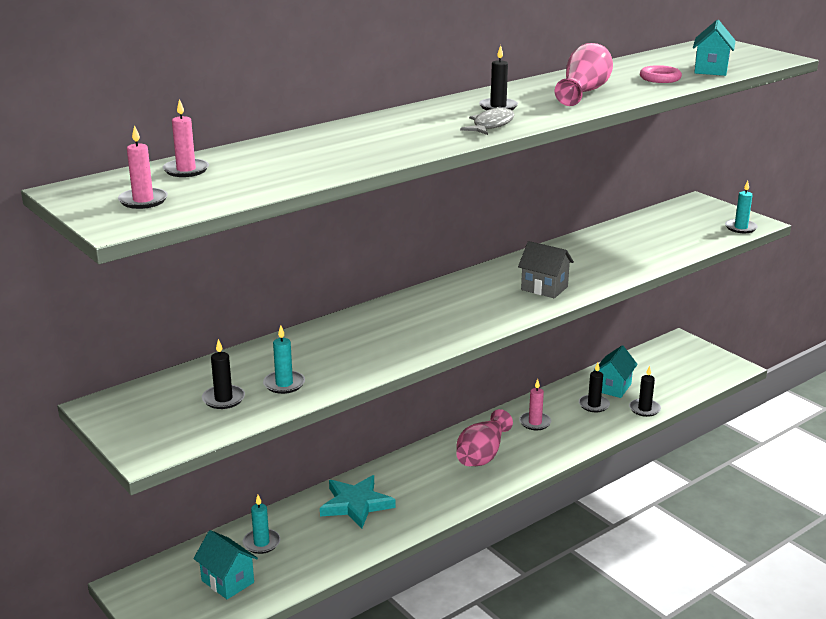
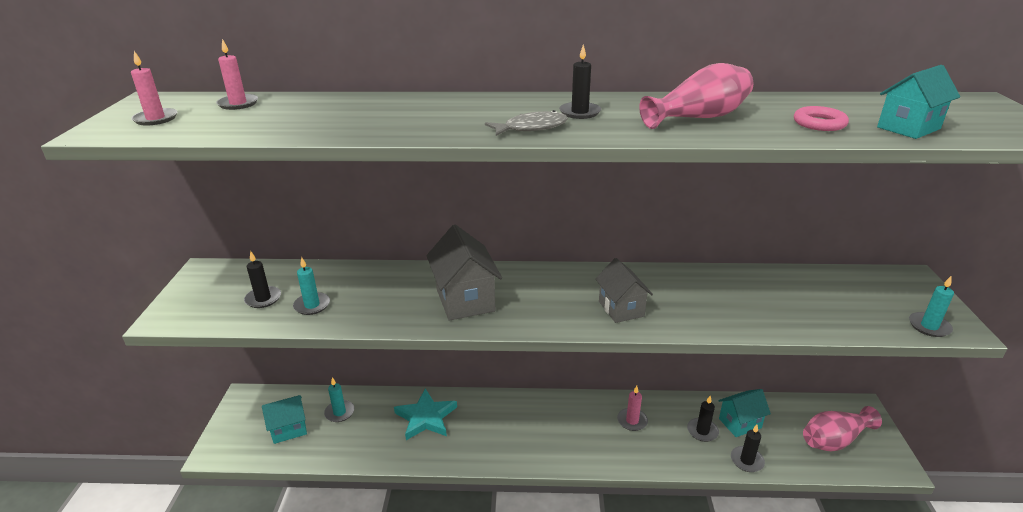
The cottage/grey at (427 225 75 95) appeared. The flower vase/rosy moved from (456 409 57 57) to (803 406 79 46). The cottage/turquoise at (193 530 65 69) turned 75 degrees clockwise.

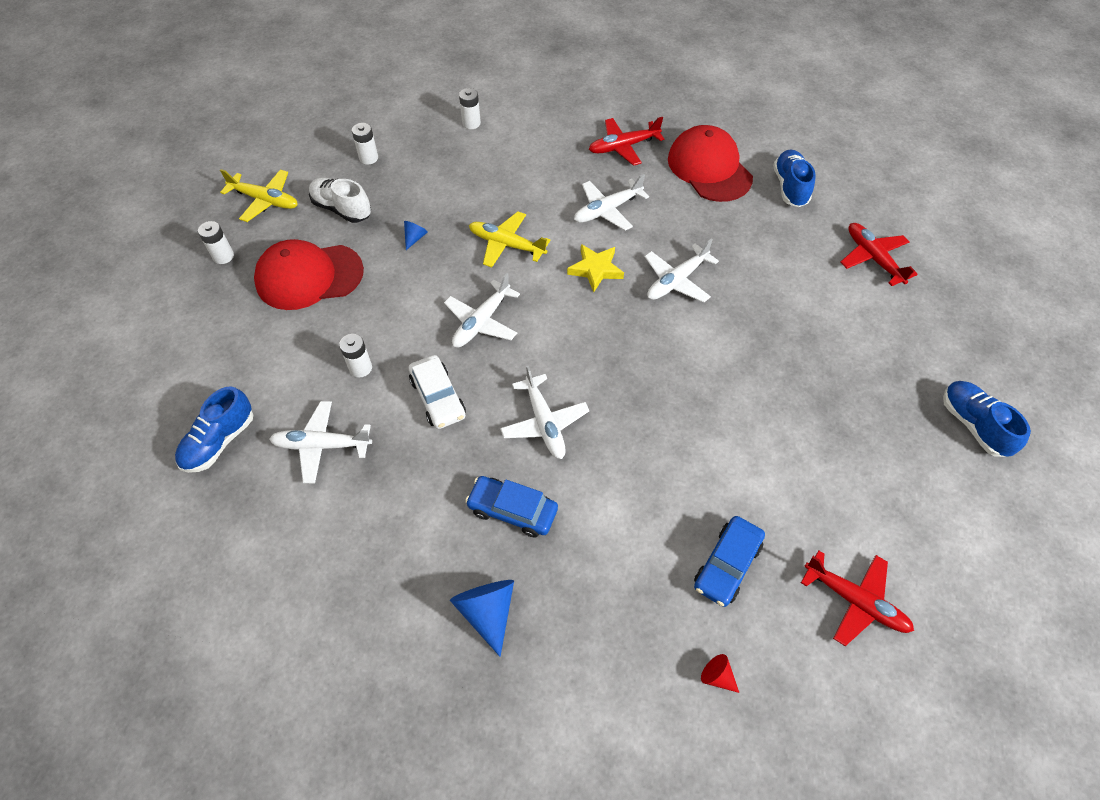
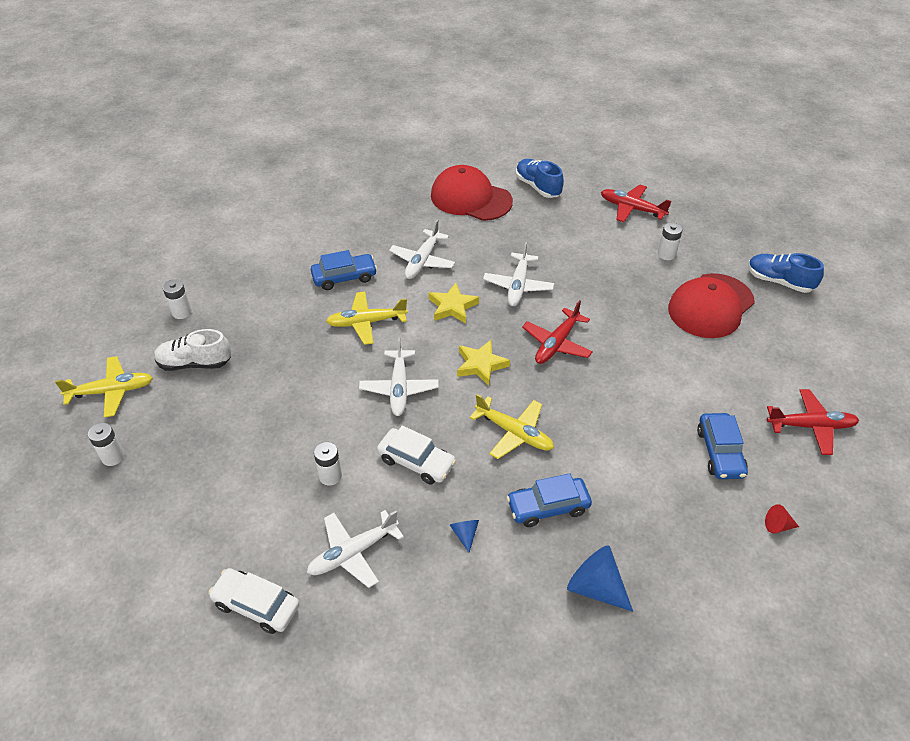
The automobile/royal blue at (311 250 66 40) appeared. The star/yellow at (457 340 53 46) appeared. The peaked cap/scarlet moved from (254 239 110 71) to (668 273 87 65). The cone/royal blue moved from (404 221 24 29) to (450 520 29 33). The power cell/snow-white moved from (459 88 22 41) to (658 222 25 38). The toy plane/scarlet moved from (589 117 75 49) to (522 300 71 64). The shoe/royal blue at (175 386 78 87) was replaced by the automobile/snow-white at (208 568 92 66). The toy plane/snow-white at (500 366 89 93) became the toy plane/yellow at (470 394 84 65).

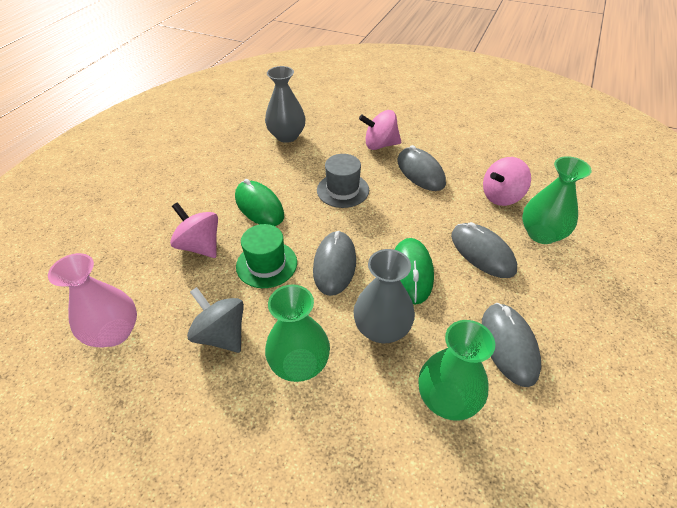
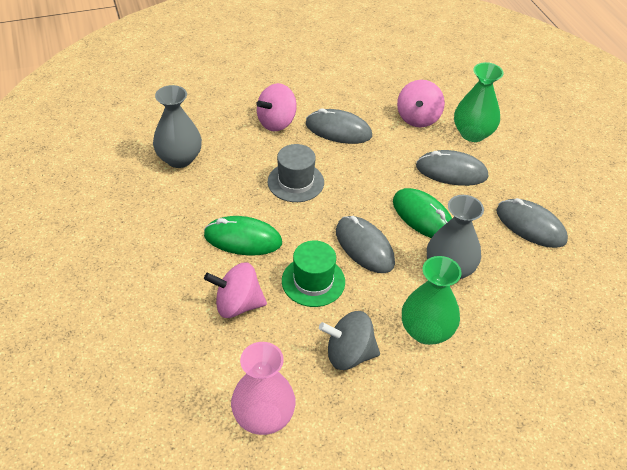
The flower vase/leaf-green at (418 320 77 101) disappeared.

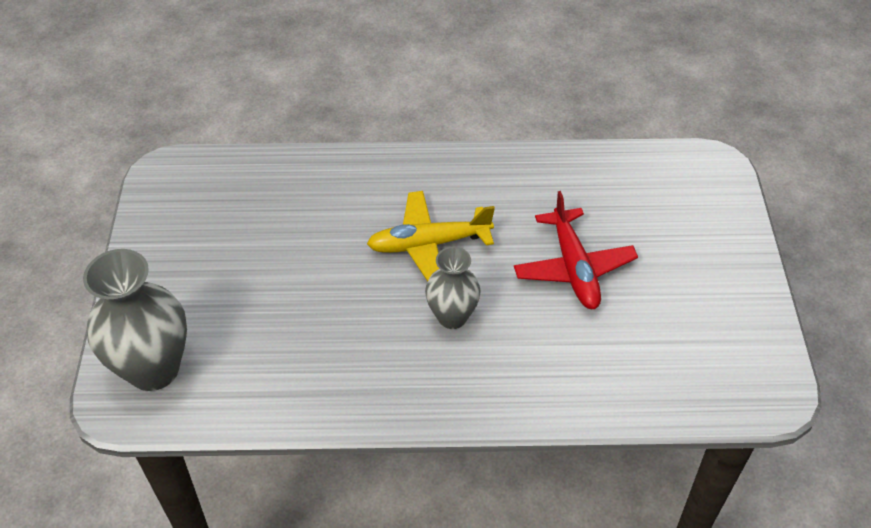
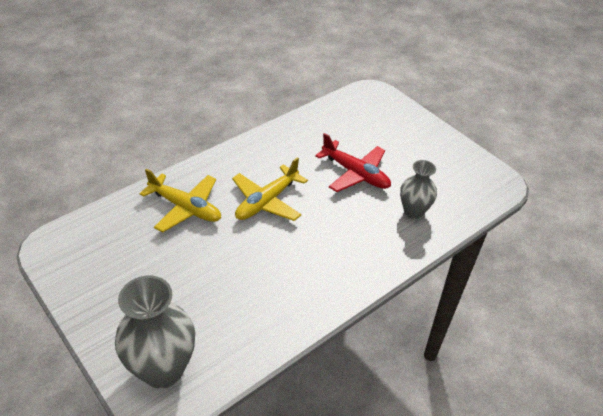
The toy plane/yellow at (140 169 81 63) appeared. The flower vase/grey moved from (425 247 56 82) to (400 160 37 59).

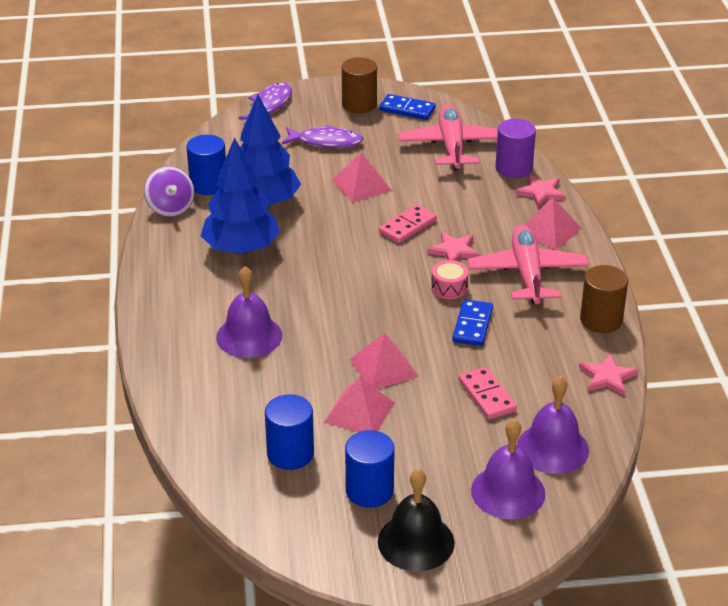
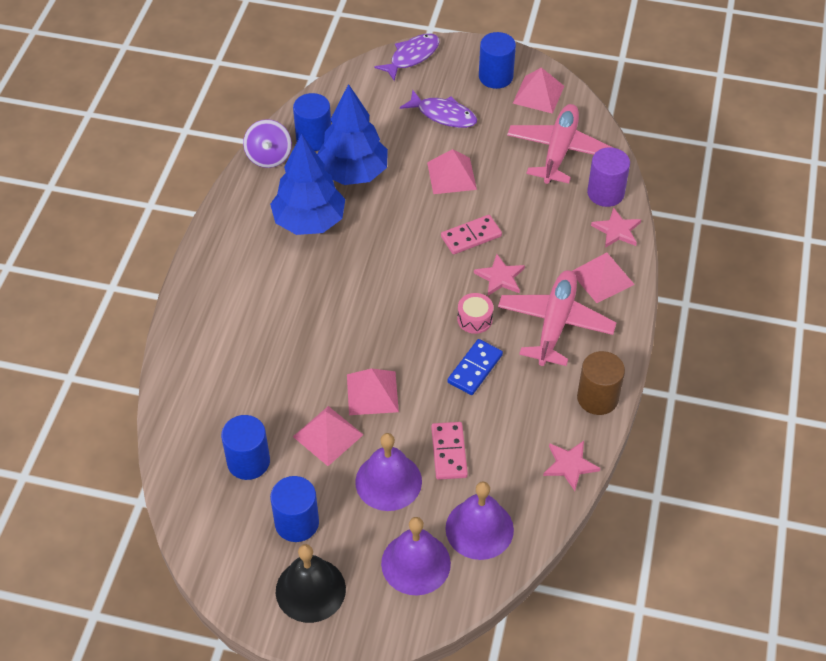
The school bell/violet moved from (216 266 66 92) to (355 433 67 78). The domino piece/royal blue at (379 94 56 26) was replaced by the pyramid shape/rosy at (513 67 51 47). The solid cylinder/russet at (342 57 35 56) became the solid cylinder/royal blue at (479 32 37 57).

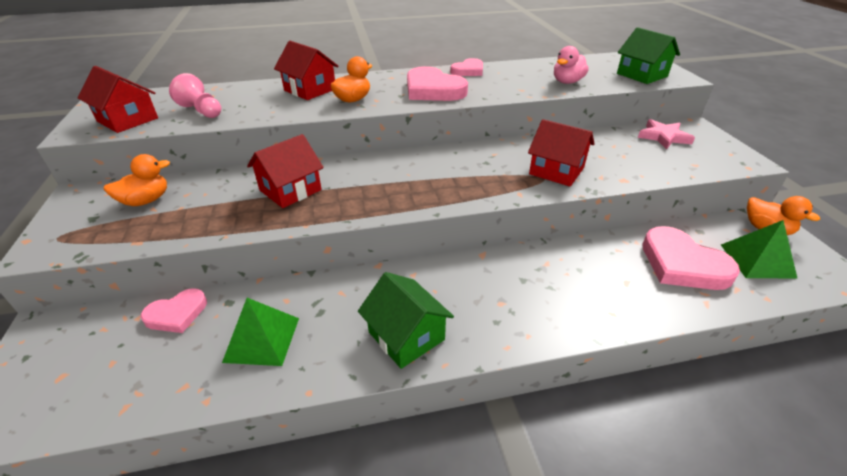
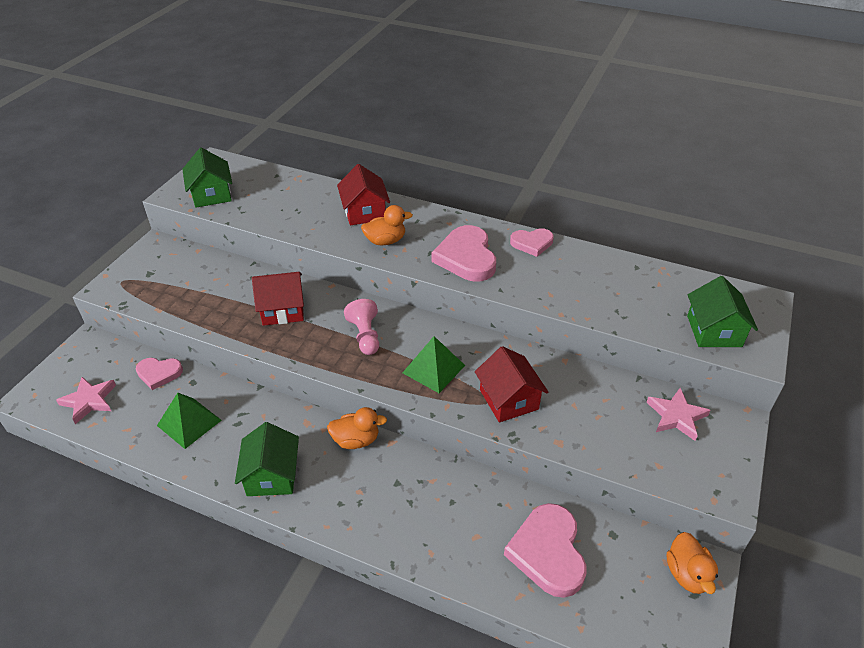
The rubber duck/rosy at (554 46 35 38) disappeared. The star/rosy at (56 377 60 47) appeared. The rubber duck/orange-coloured moved from (103 154 67 52) to (327 407 60 42). The pawn/rosy moved from (169 73 52 45) to (344 299 35 56). The pyramid shape/leaf-green moved from (721 220 76 58) to (402 336 63 57). The cottage/scarlet at (78 66 80 67) became the cottage/leaf-green at (182 148 50 60).

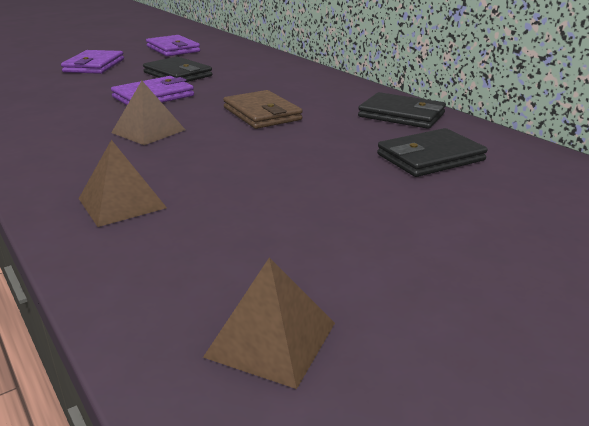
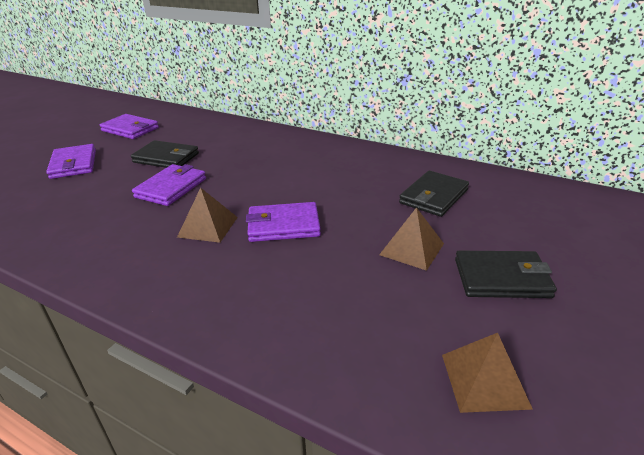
The wallet/russet at (223 90 79 39) disappeared. The wallet/violet at (246 202 75 40) appeared. The pyramid shape/russet moved from (79 140 88 87) to (379 207 65 64). The wallet/jet-black moved from (358 92 88 37) to (455 251 102 47).

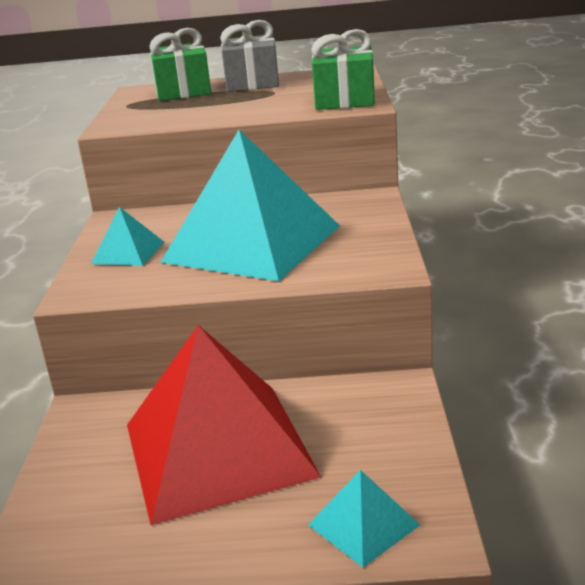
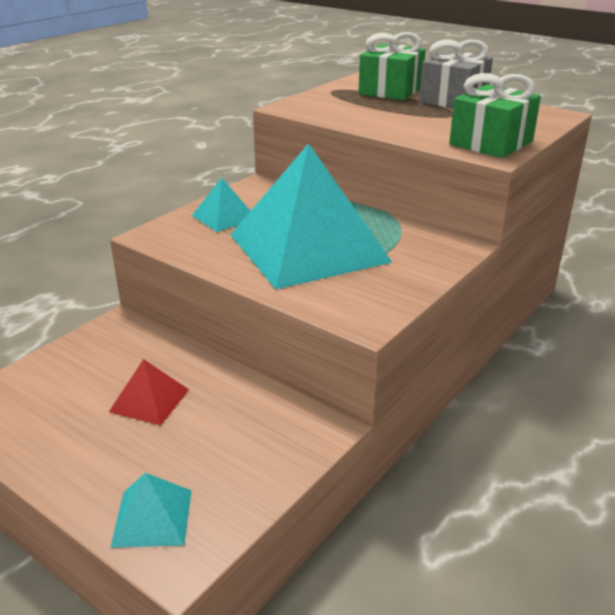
The pyramid shape/scarlet at (127 325 194 200) changed to 0.42 times the size.

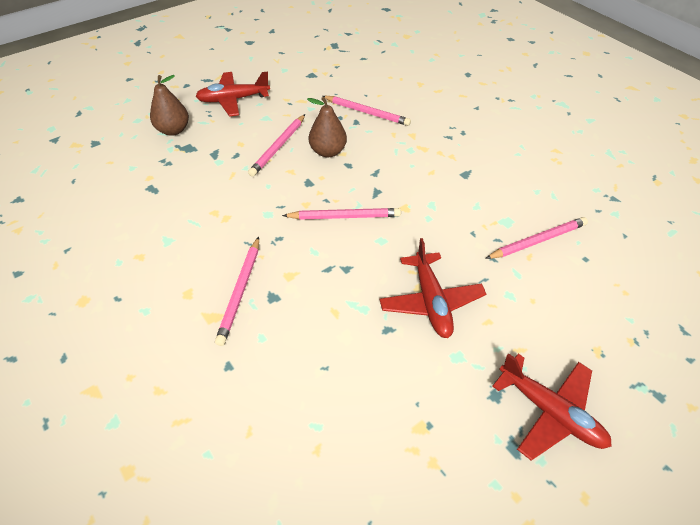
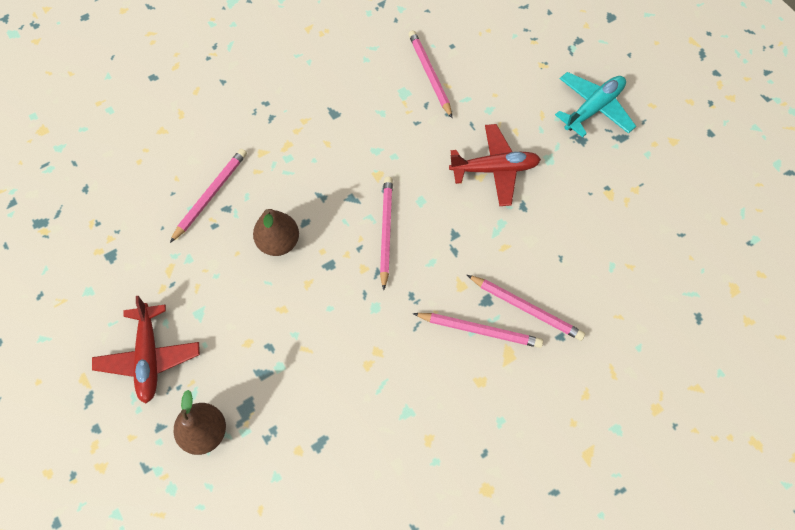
The wooden pencil/rosy moved from (248 114 57 63) to (467 275 118 66). The toy plane/scarlet at (492 353 120 108) became the toy plane/turquoise at (555 72 81 65).

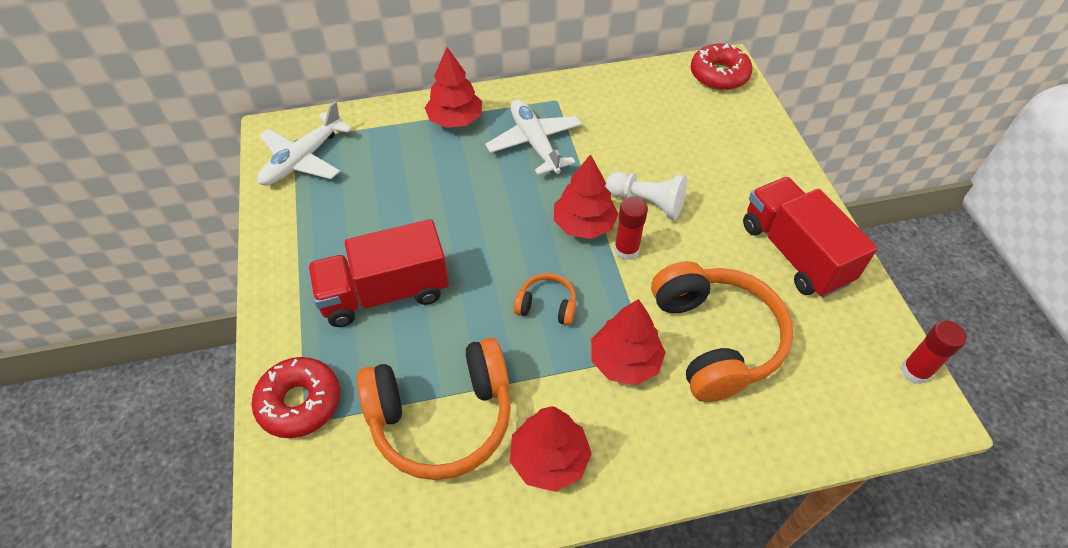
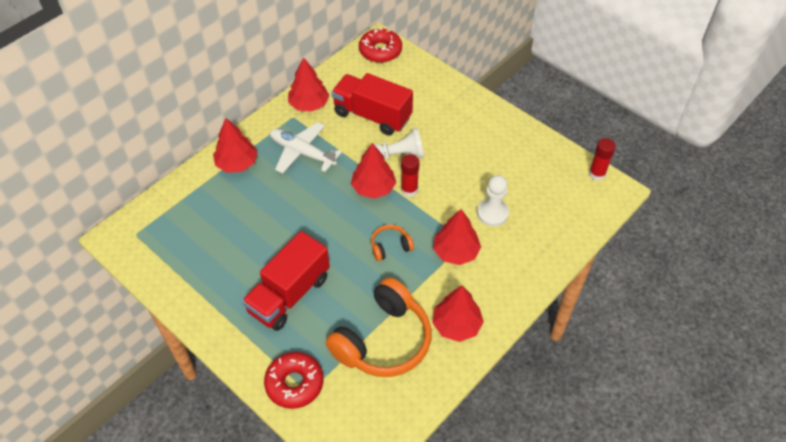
The toy plane/snow-white at (257 101 95 85) disappeared. The tree/scarlet at (288 57 42 55) appeared. The truck/scarlet moved from (743 177 134 121) to (331 73 82 62). The headset/orange-coloured at (651 261 142 141) was replaced by the pawn/snow-white at (477 175 32 51).

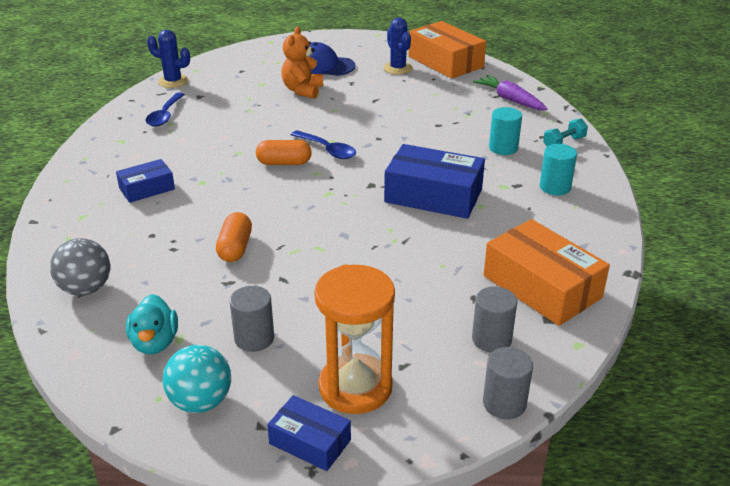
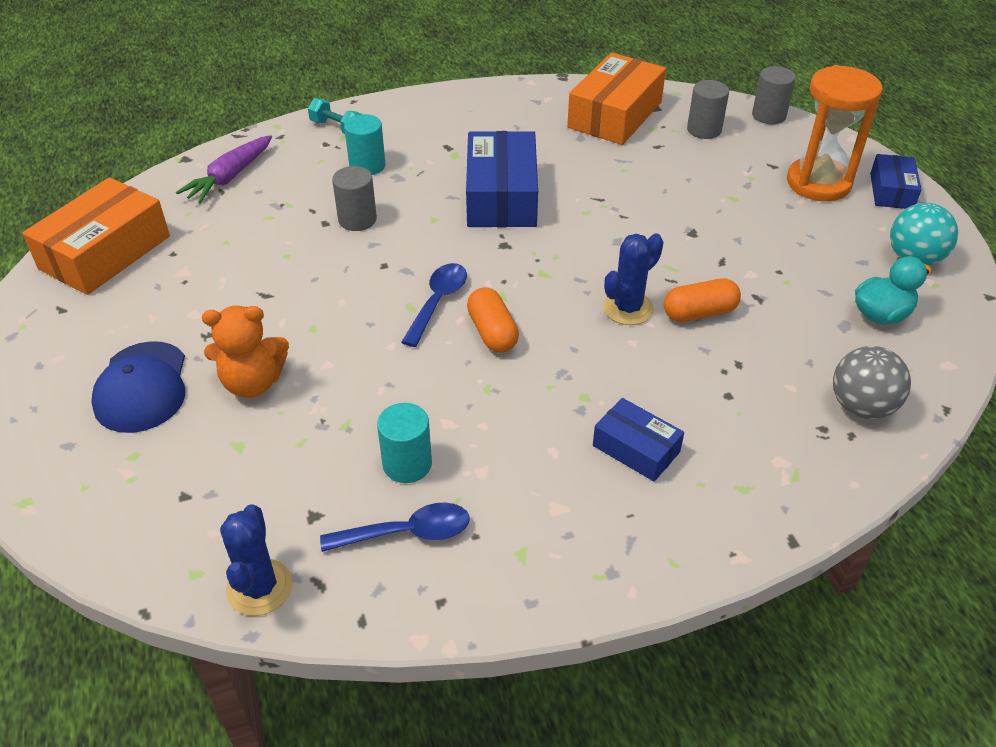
The solid cylinder/grey moved from (230 286 44 66) to (332 166 45 65). The saguaro cactus/royal blue moved from (383 18 30 57) to (603 233 60 92). The solid cylinder/turquoise moved from (540 144 37 51) to (377 403 55 80).

